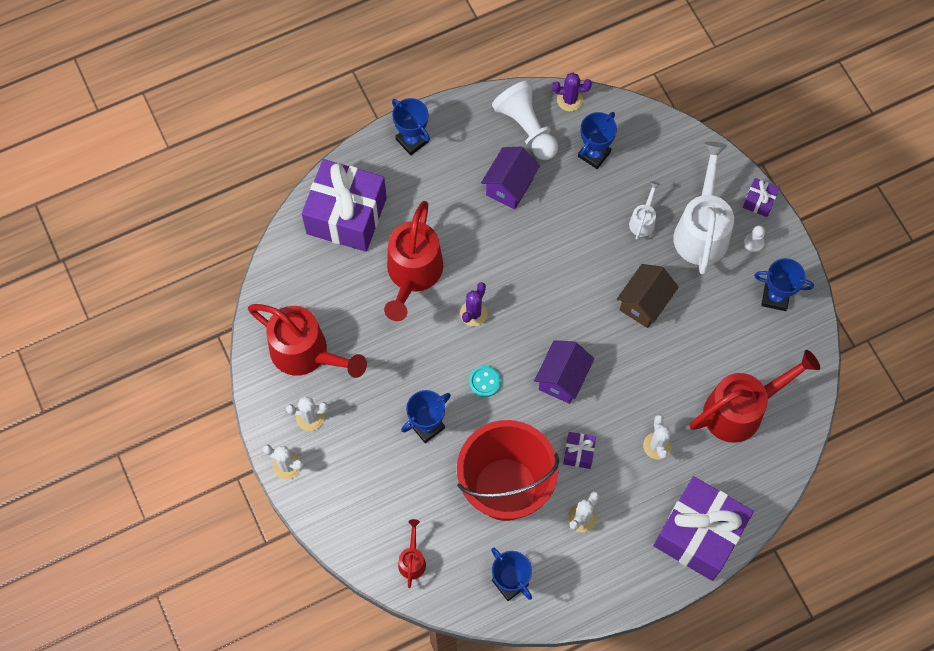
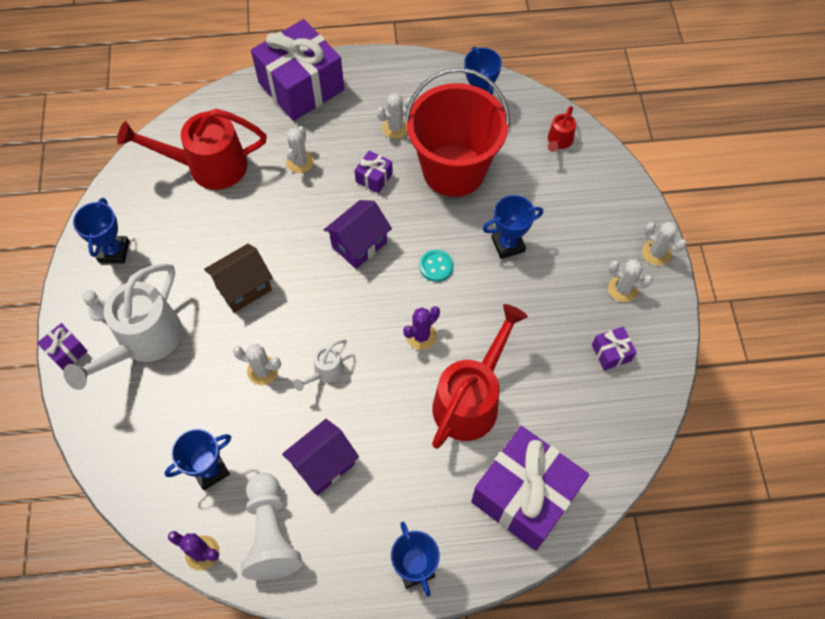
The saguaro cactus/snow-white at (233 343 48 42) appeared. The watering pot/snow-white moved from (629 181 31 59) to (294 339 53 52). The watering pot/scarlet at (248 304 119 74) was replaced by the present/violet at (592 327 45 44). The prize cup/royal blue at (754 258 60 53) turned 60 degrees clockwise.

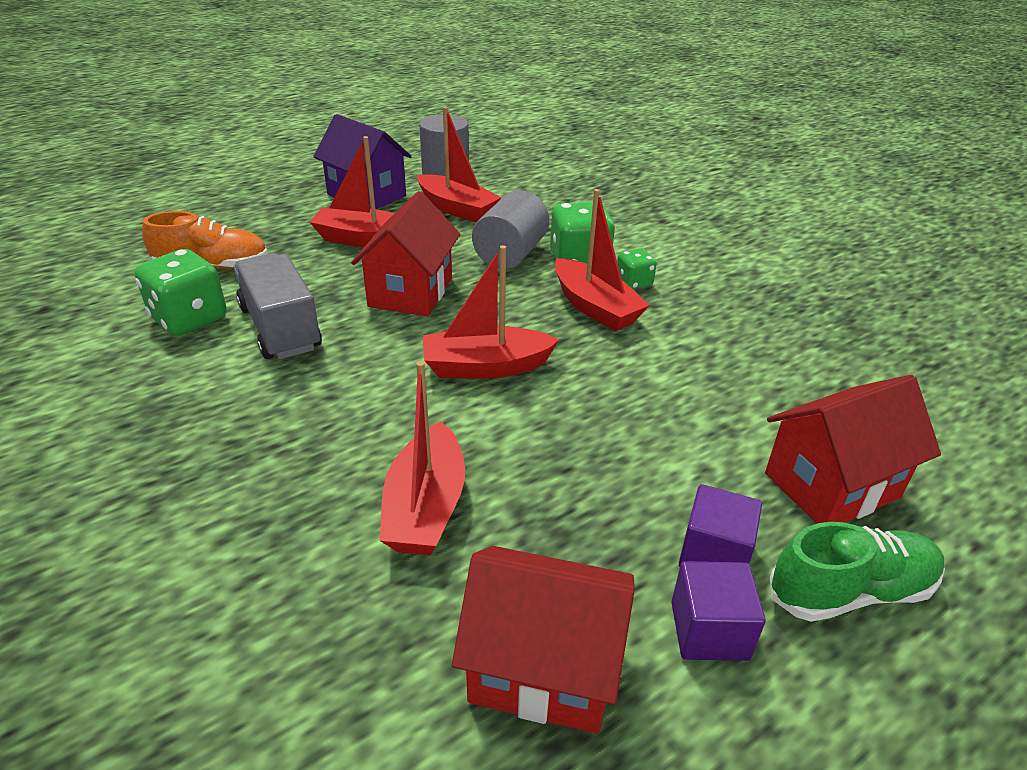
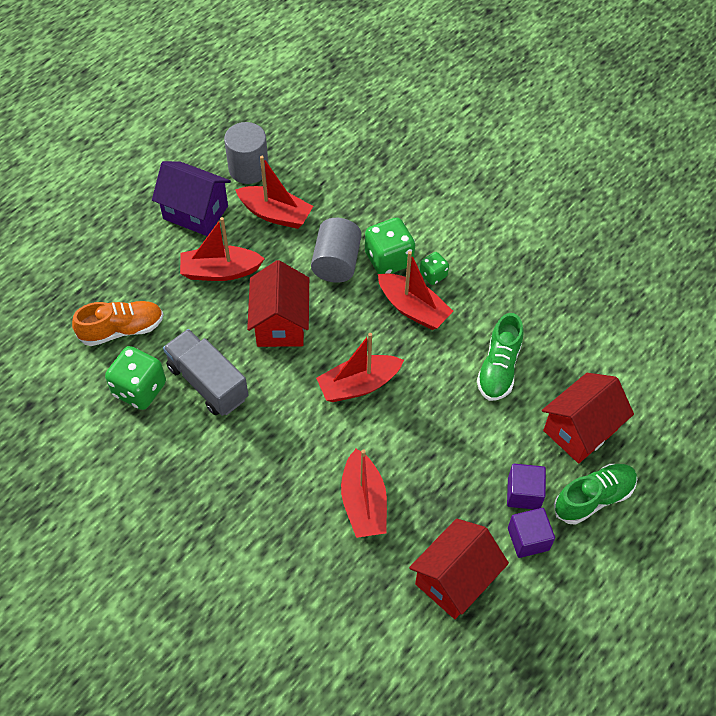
The shoe/leaf-green at (477 313 47 88) appeared. The cottage/scarlet at (452 546 183 188) turned 45 degrees counterclockwise.

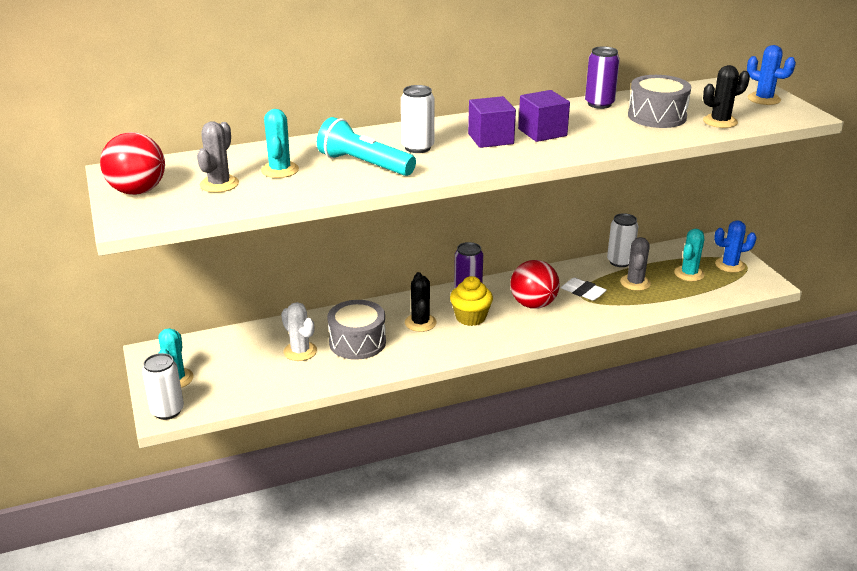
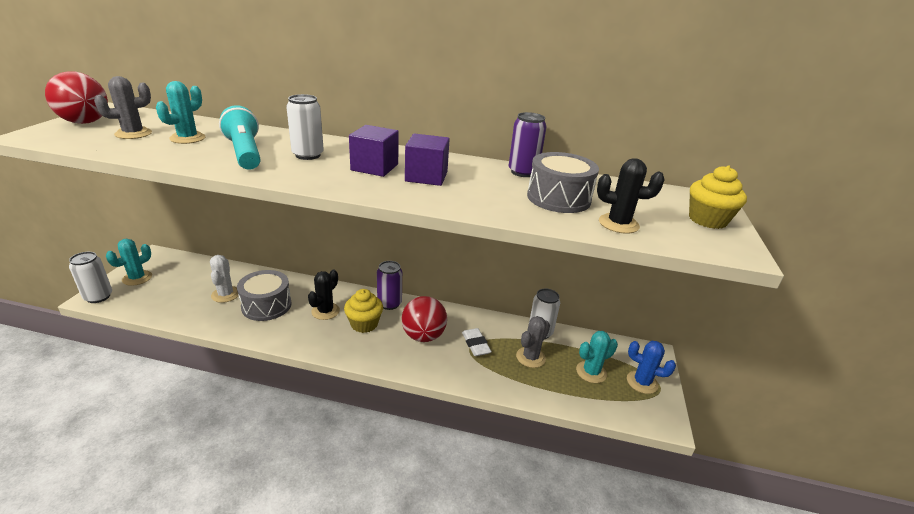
The saguaro cactus/royal blue at (747 45 49 60) was replaced by the muffin/yellow at (689 165 58 64).

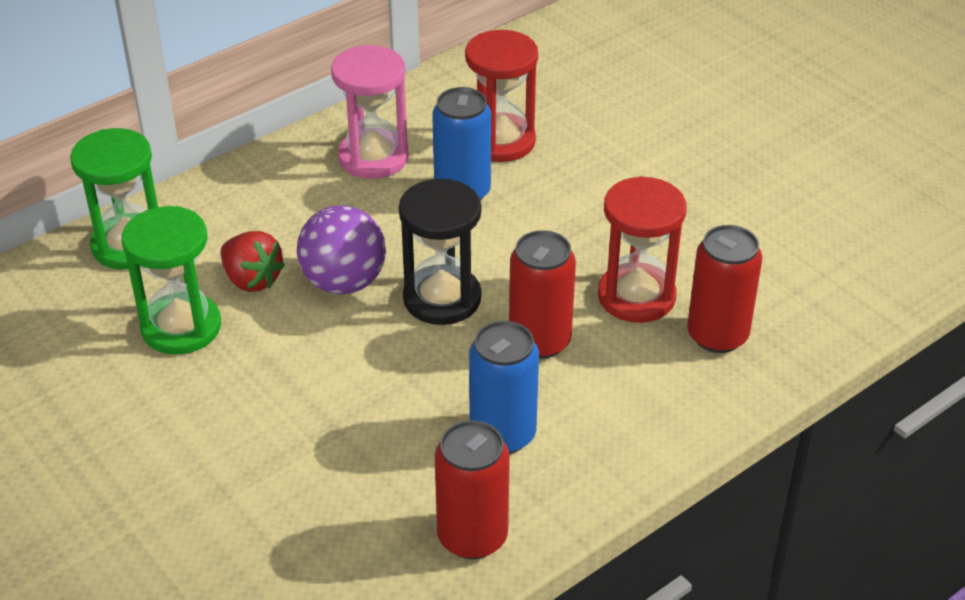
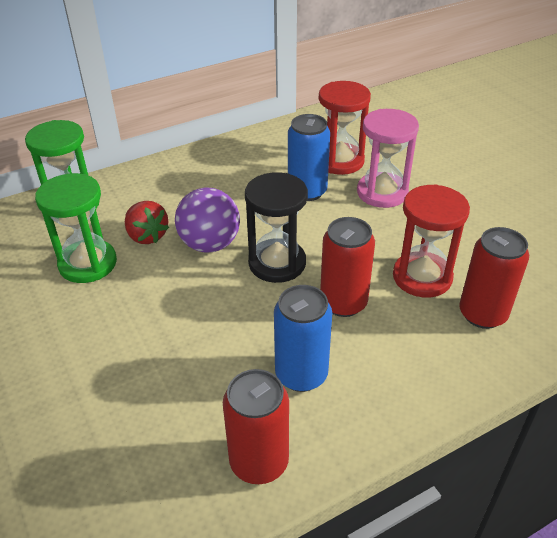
The hourglass/rosy moved from (331 45 78 134) to (357 109 62 99).

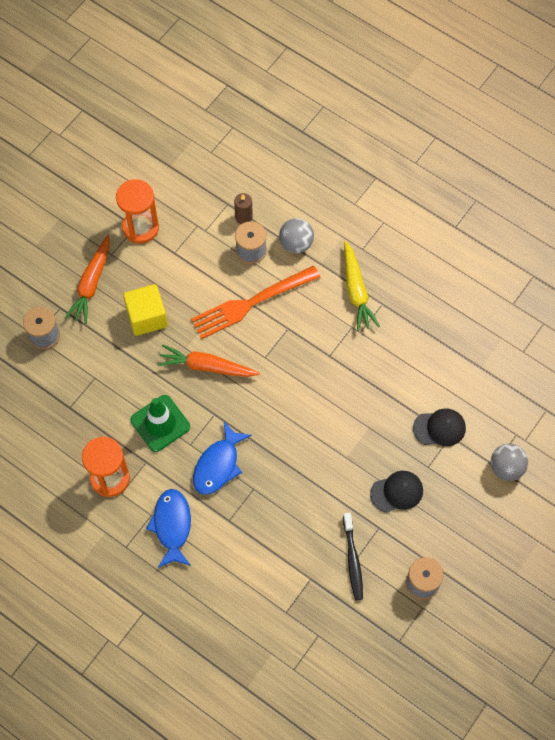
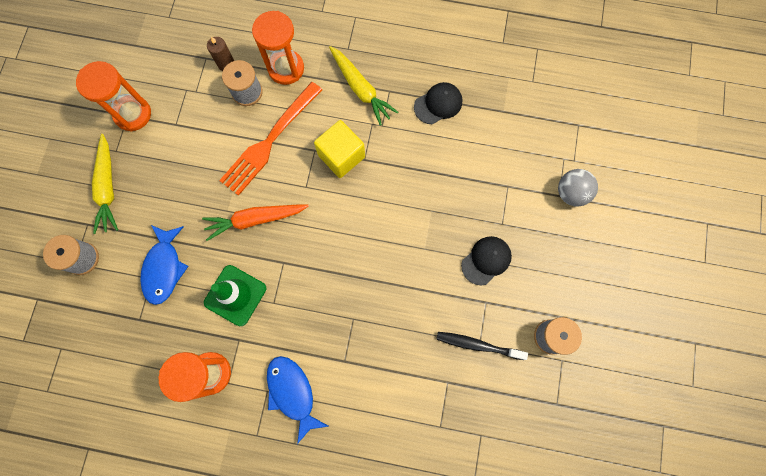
The solid cube/yellow moved from (123 284 45 52) to (314 120 51 58). The toy fish/royal blue moved from (193 422 59 73) to (140 225 48 80). The peaked cap/jet-black moved from (413 408 53 38) to (414 82 48 42). The ball/grey at (279 218 35 35) was replaced by the hourglass/orange-coloured at (252 11 52 74). The carrot/orange-coloured at (65 235 45 89) became the carrot/yellow at (92 134 26 100). The dental brush/jet-black at (343 513 20 87) turned 135 degrees clockwise.

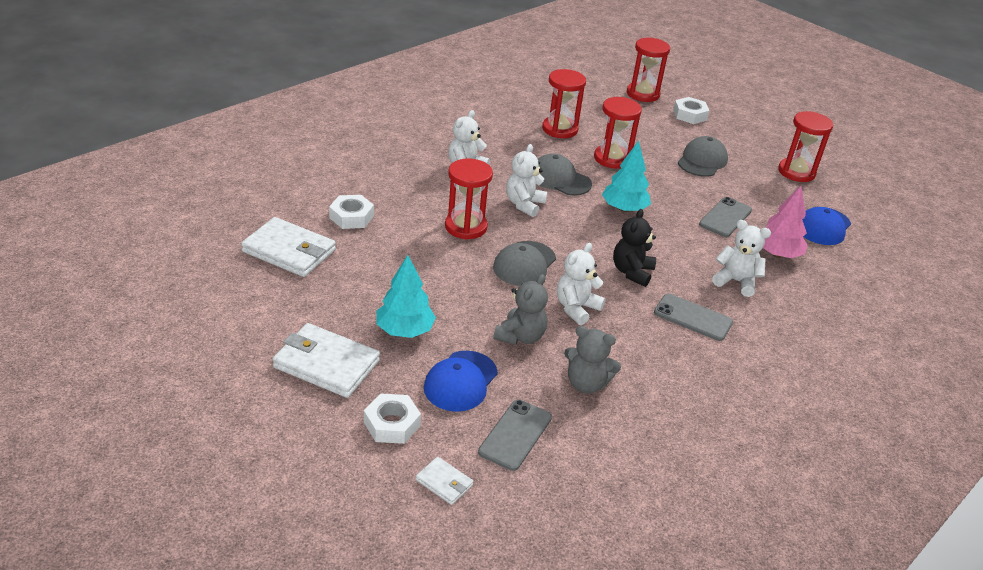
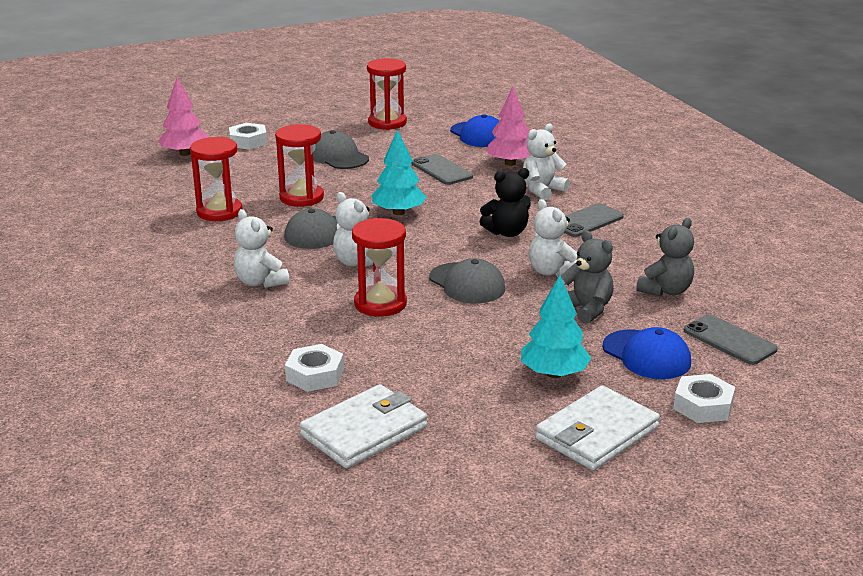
The wallet/snow-white at (416 457 57 48) disappeared. The hourglass/scarlet at (627 37 43 65) was replaced by the tree/rosy at (158 78 50 78). The stuffed bear/jet-black at (613 209 43 78) turned 60 degrees counterclockwise.

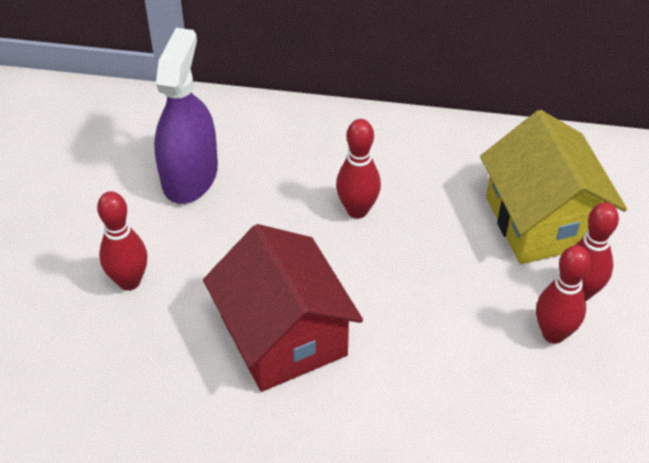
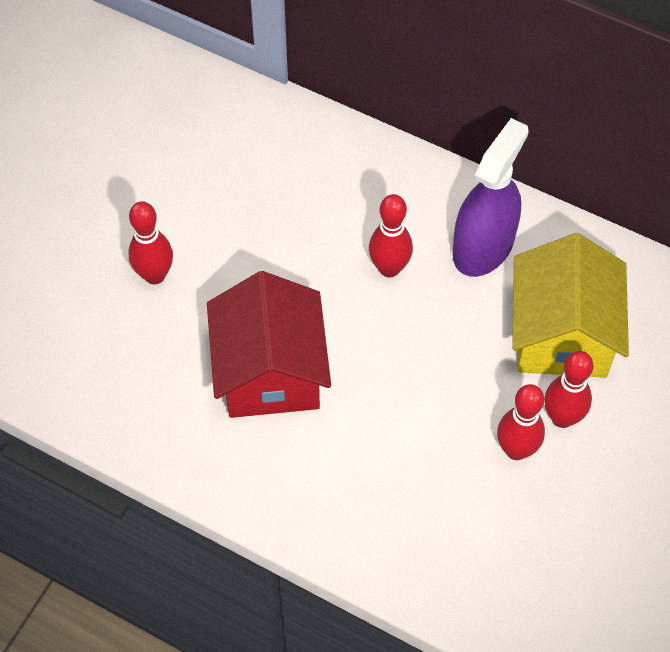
The spray cleaner/violet moved from (154 28 64 176) to (453 118 76 159).

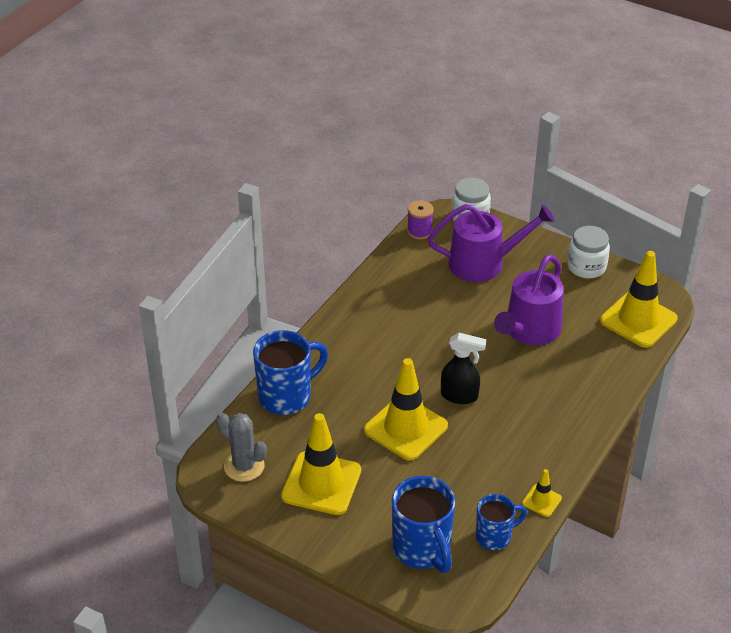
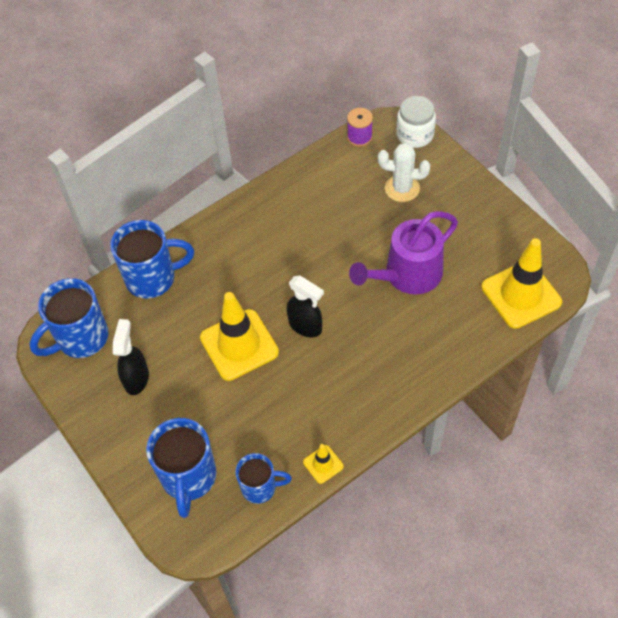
The jam jar/snow-white at (568 226 42 53) disappeared. The saguaro cactus/grey at (216 413 51 69) was replaced by the mug/royal blue at (30 278 79 80). The traffic cone/yellow at (281 413 80 102) was replaced by the spray cleaner/jet-black at (113 319 36 76). The watering pot/violet at (428 204 127 78) was replaced by the saguaro cactus/snow-white at (378 143 52 59).

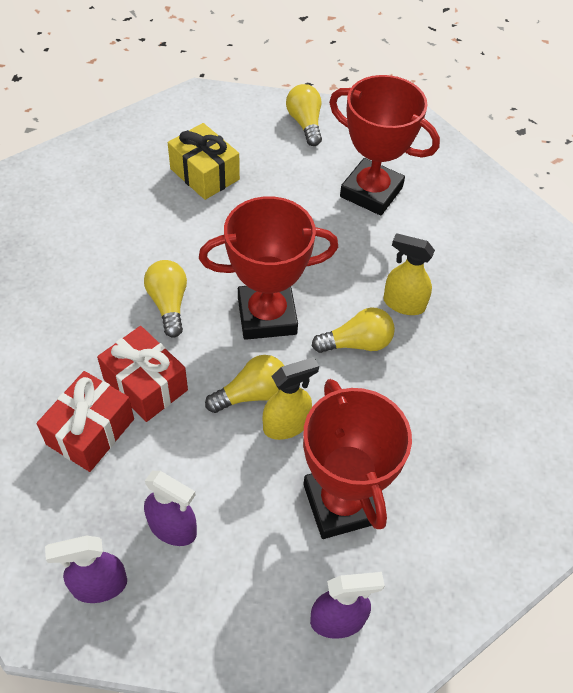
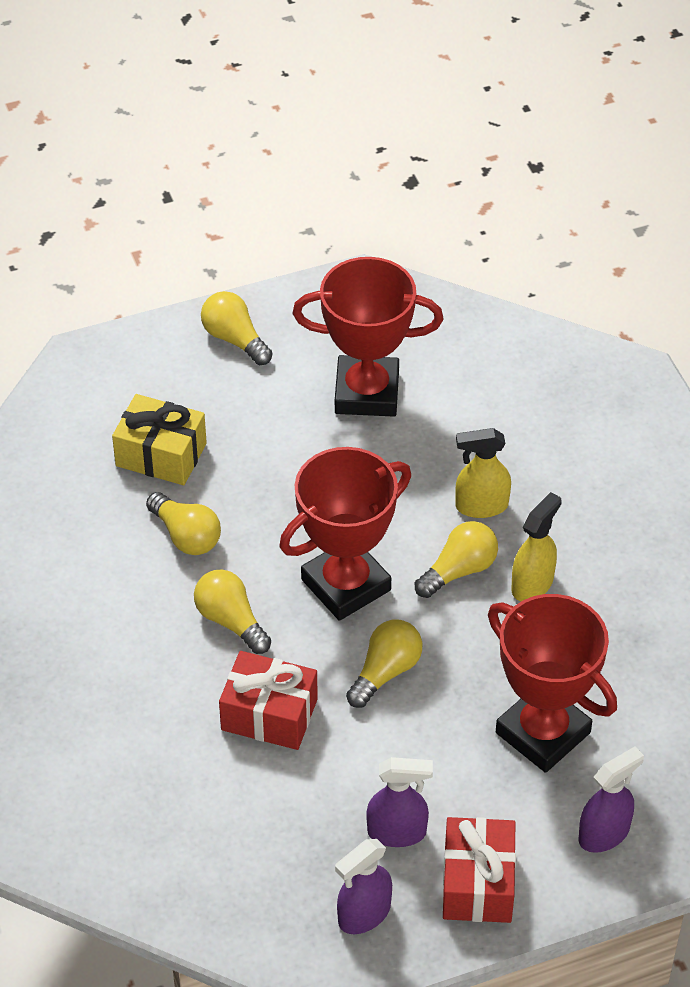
The light bulb/yellow at (146 492 75 63) appeared. The present/scarlet moved from (37 371 97 101) to (443 817 73 106). The spray cleaner/yellow moved from (263 357 56 83) to (511 492 51 109).

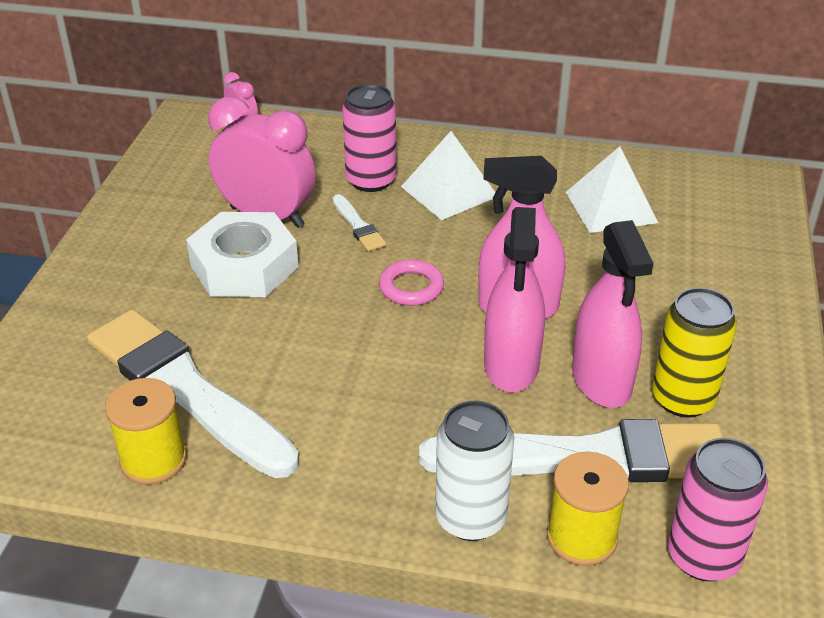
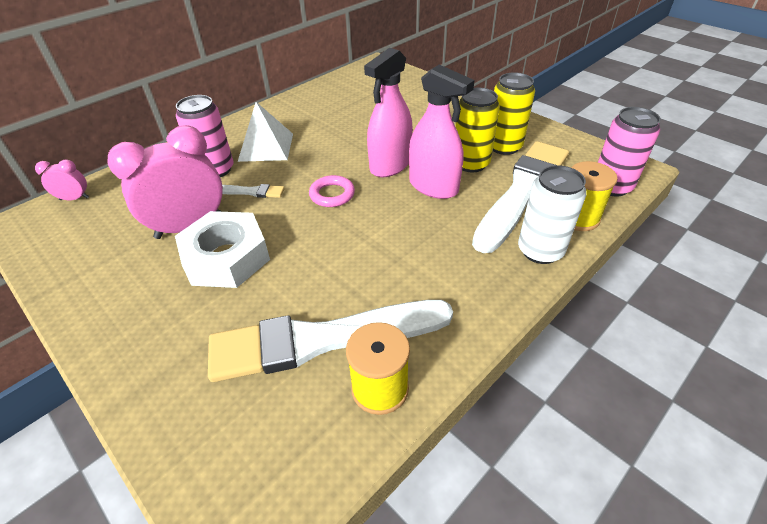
The pyramid shape/snow-white at (566 146 92 87) disappeared. The spray cleaner/rosy at (572 220 82 188) was replaced by the soda can/yellow at (455 88 45 84).

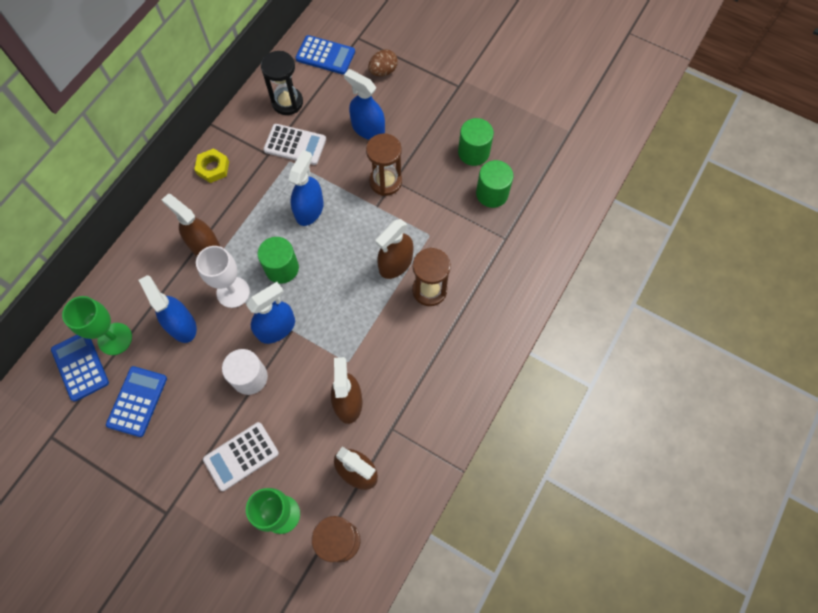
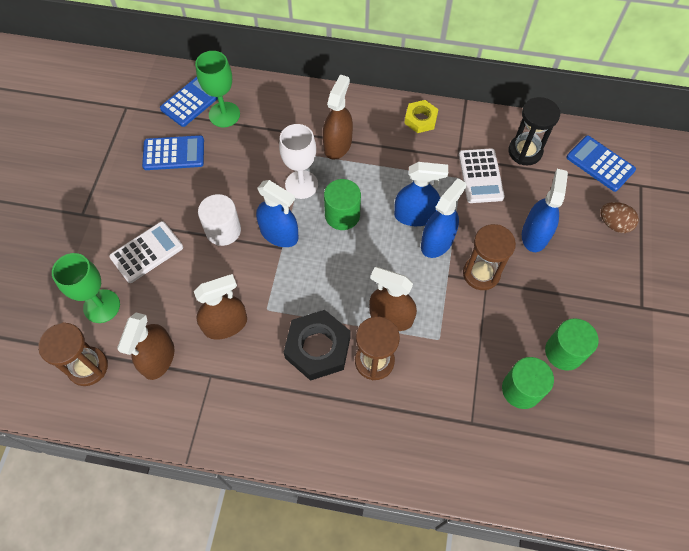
The hex nut/jet-black at (284 310 67 71) appeared. The spray cleaner/royal blue moved from (139 275 58 68) to (421 178 46 80). The adding machine/snow-white at (203 422 76 69) turned 105 degrees clockwise. The adding machine/royal blue at (295 35 60 39) turned 135 degrees clockwise.

